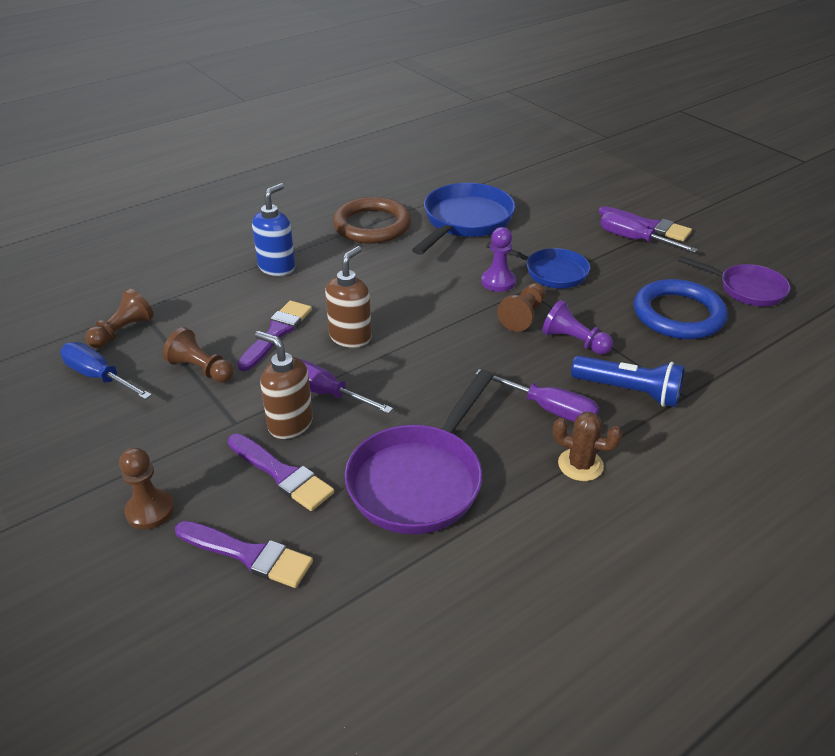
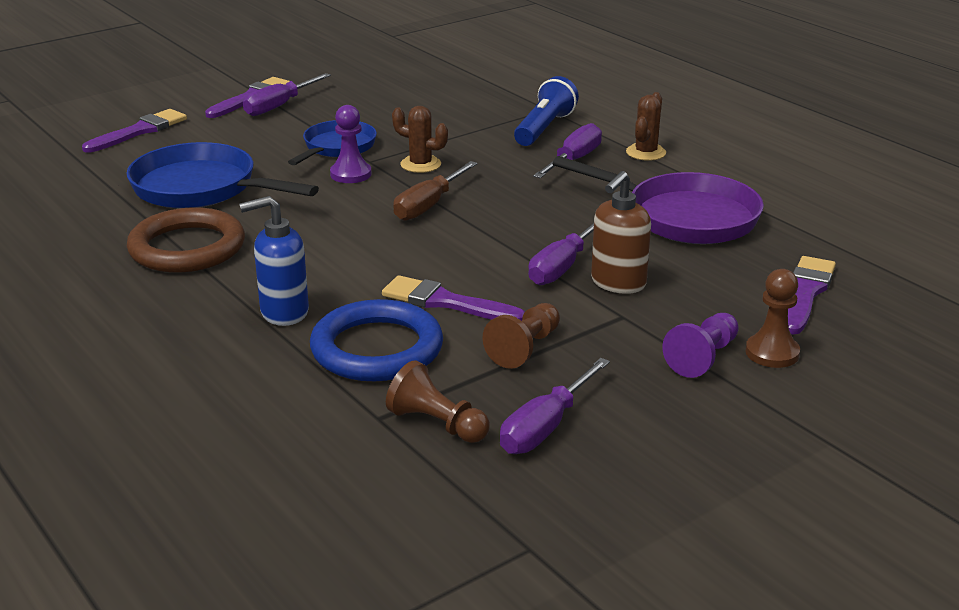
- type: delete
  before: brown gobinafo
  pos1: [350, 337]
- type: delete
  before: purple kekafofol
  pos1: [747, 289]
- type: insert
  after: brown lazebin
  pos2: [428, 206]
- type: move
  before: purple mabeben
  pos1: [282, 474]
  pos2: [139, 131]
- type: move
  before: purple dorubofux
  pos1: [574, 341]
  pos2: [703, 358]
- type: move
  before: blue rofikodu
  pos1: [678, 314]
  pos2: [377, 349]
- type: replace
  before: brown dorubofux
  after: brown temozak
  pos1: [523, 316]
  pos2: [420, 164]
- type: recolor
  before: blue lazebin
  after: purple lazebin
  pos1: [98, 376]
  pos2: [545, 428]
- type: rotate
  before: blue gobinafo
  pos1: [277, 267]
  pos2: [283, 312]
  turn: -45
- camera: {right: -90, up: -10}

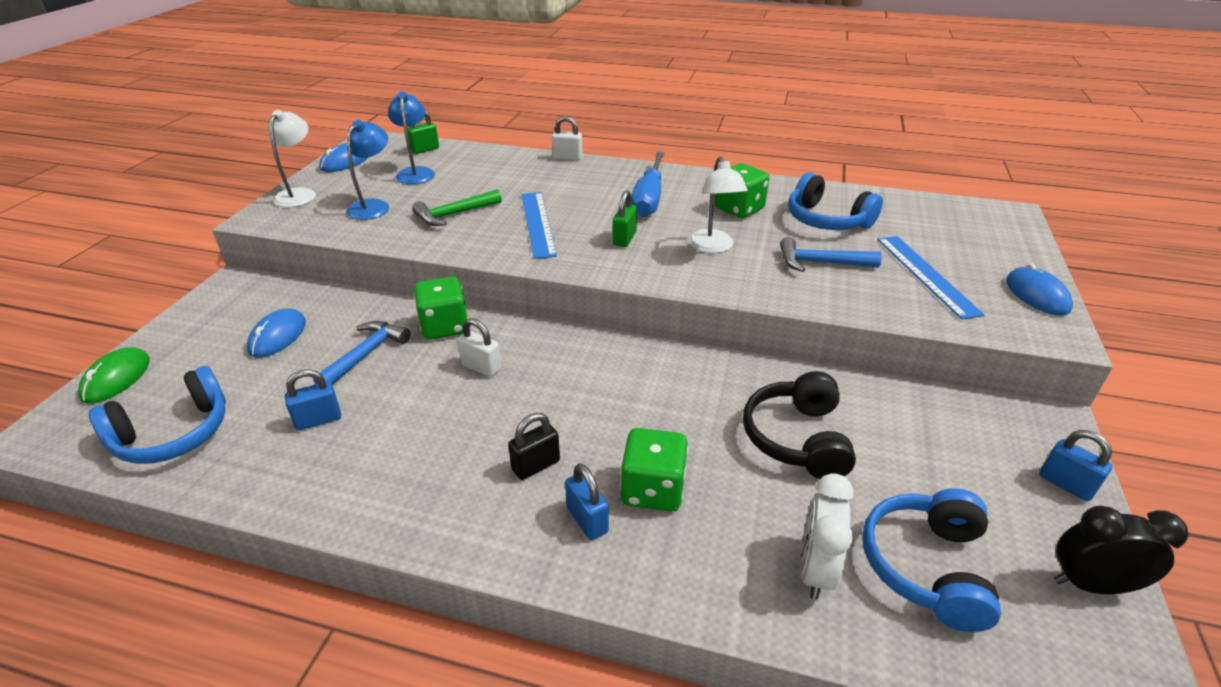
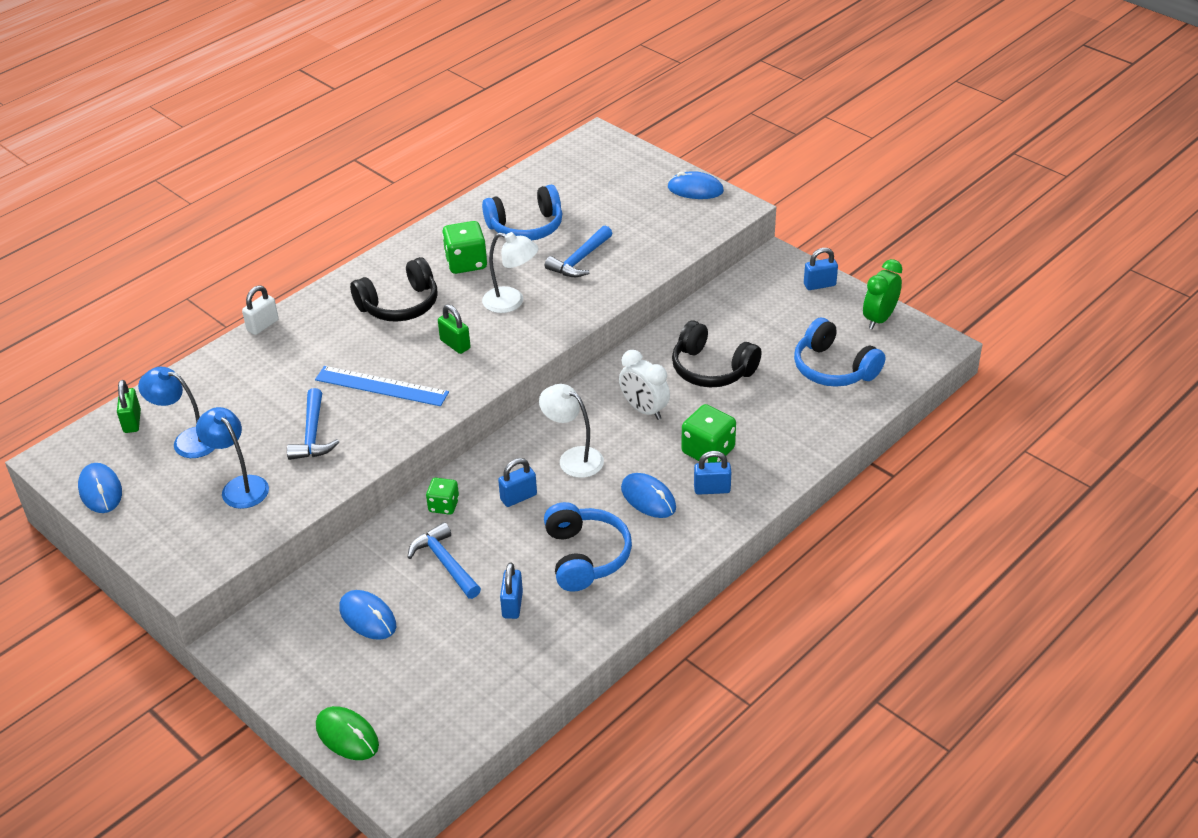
- type: delete
  before: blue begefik
  pos1: [926, 275]
- type: move
  before: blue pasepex
  pos1: [174, 434]
  pos2: [585, 556]
- type: move
  before: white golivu
  pos1: [299, 194]
  pos2: [573, 458]
- type: move
  before: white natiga
  pos1: [815, 570]
  pos2: [644, 410]
- type: replace
  before: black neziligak
  after: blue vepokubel
  pos1: [536, 465]
  pos2: [648, 498]
- type: replace
  before: blue lazebin
  after: black pasepex
  pos1: [649, 199]
  pos2: [400, 305]
- type: recolor
  before: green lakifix
  after: blue lakifix
  pos1: [454, 214]
  pos2: [312, 434]
- type: recolor
  before: white neziligak
  after: blue neziligak
  pos1: [481, 367]
  pos2: [518, 497]
- type: recolor
  before: black natiga
  after: green natiga
  pos1: [1090, 584]
  pos2: [879, 319]
- type: resize
  before: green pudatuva
  pos1: [444, 326]
  pos2: [444, 505]
  scale: 0.62
- camera: {right: -60, up: 5}

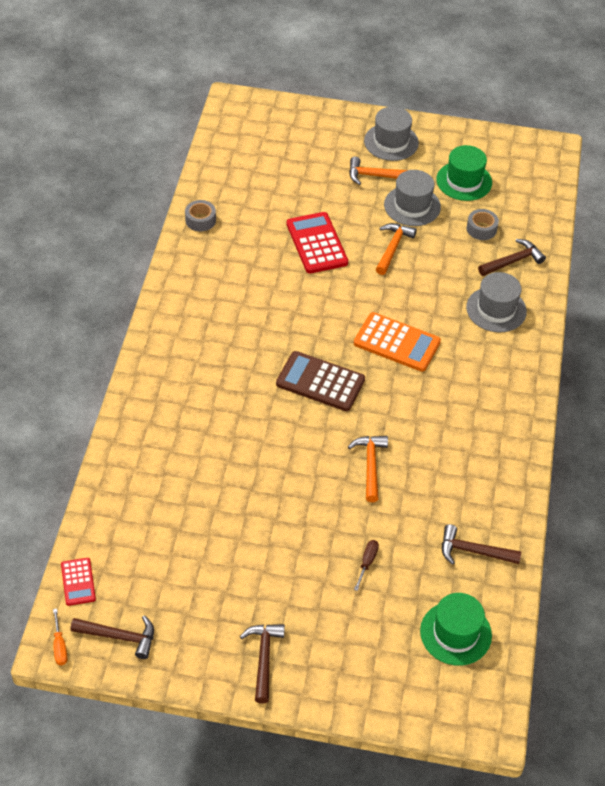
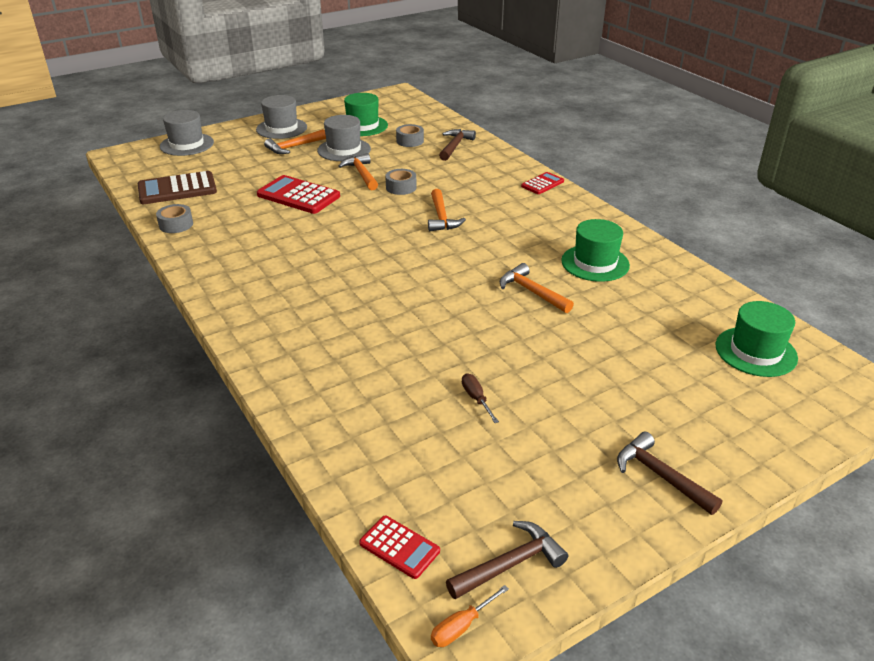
- type: delete
  before: brown lakifix
  pos1: [473, 551]
- type: insert
  after: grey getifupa
  pos2: [401, 187]
- type: insert
  after: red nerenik
  pos2: [542, 184]
- type: insert
  after: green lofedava
  pos2: [595, 263]
- type: move
  before: brown nerenik
  pos1: [320, 382]
  pos2: [177, 189]
- type: move
  before: brown lazebin
  pos1: [367, 562]
  pos2: [476, 398]
- type: move
  before: grey lofedava
  pos1: [496, 309]
  pos2: [187, 144]
- type: replace
  before: orange nerenik
  after: orange lakifix
  pos1: [397, 343]
  pos2: [441, 217]
- type: rotate
  before: orange lazebin
  pos1: [60, 646]
  pos2: [461, 627]
  turn: 105
- camera: {right: -40, up: -15}

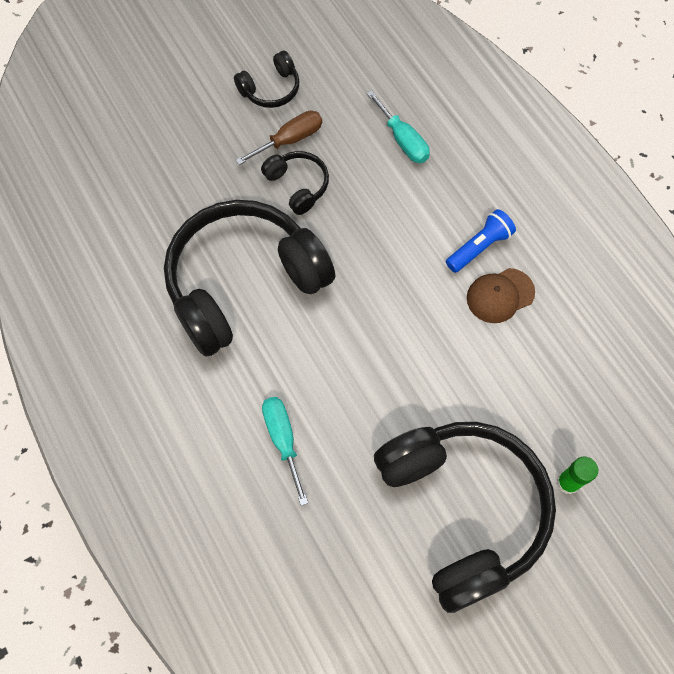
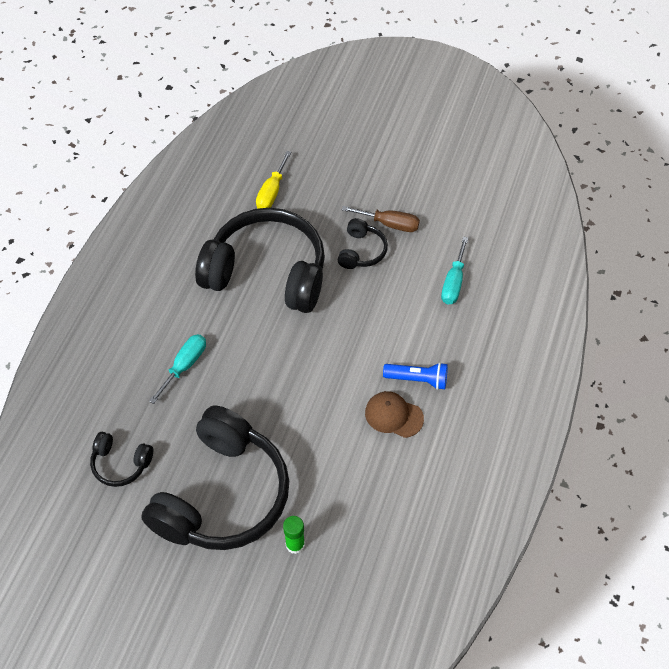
- type: insert
  after: yellow lazebin
  pos2: [272, 192]
- type: move
  before: black pasepex
  pos1: [270, 89]
  pos2: [121, 463]
- camera: {right: 50, up: -10}

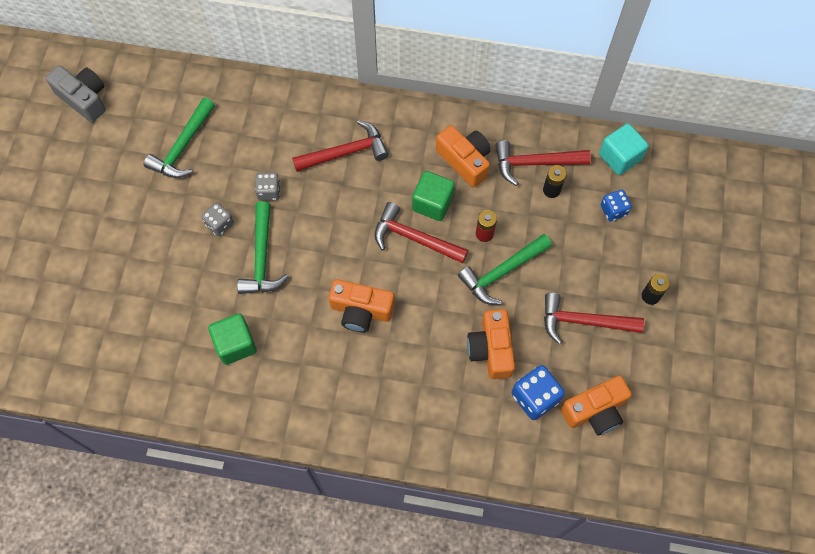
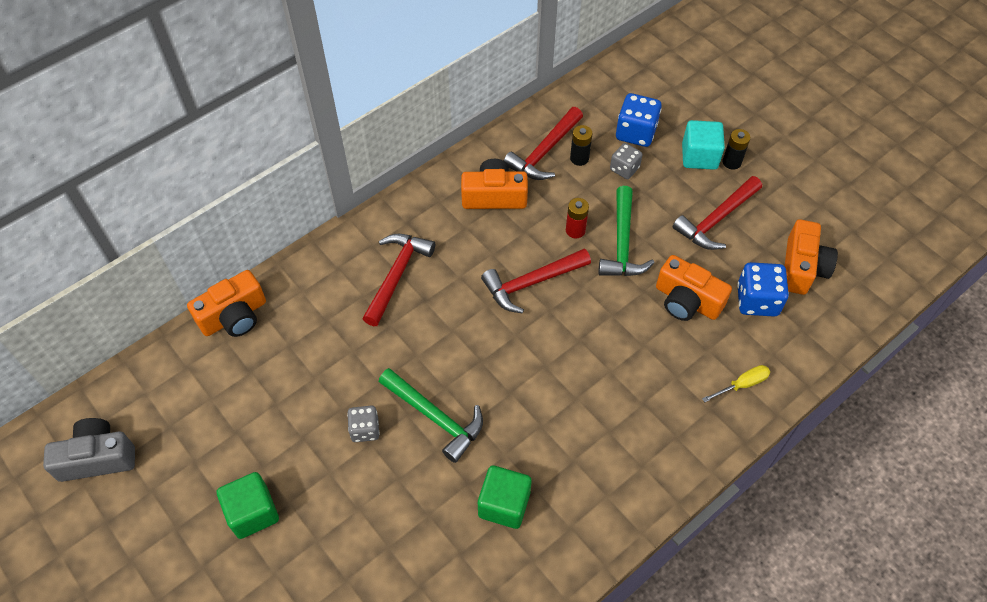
- type: delete
  before: green lakifix
  pos1: [183, 147]
- type: insert
  after: yellow lazebin
  pos2: [742, 384]
- type: move
  before: grey pudatuva
  pos1: [269, 191]
  pos2: [624, 169]
- type: move
  before: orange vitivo
  pos1: [361, 311]
  pos2: [234, 316]
- type: move
  before: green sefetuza
  pos1: [432, 203]
  pos2: [253, 512]
- type: move
  before: turquoise sefetuza
  pos1: [620, 157]
  pos2: [699, 156]
- type: resize
  before: blue pudatuva
  pos1: [613, 210]
  pos2: [635, 133]
  scale: 1.57
- camera: {right: -50, up: -10}

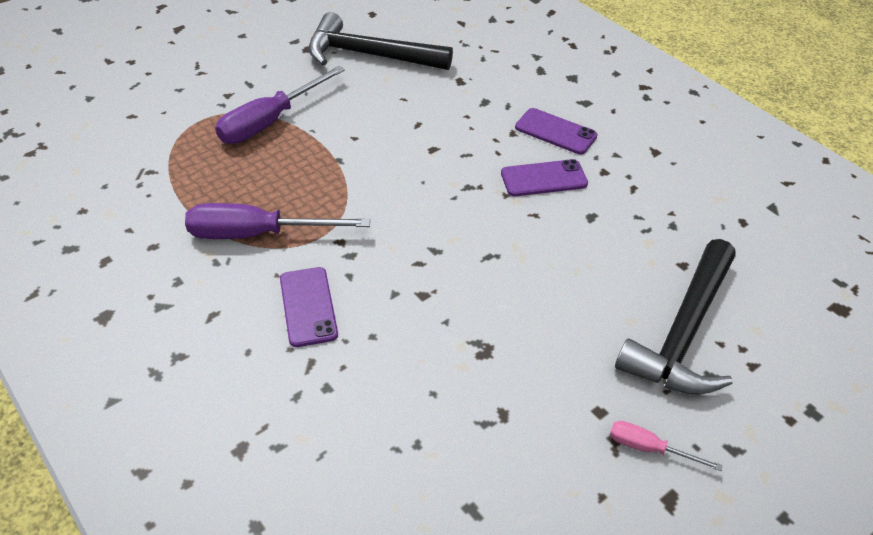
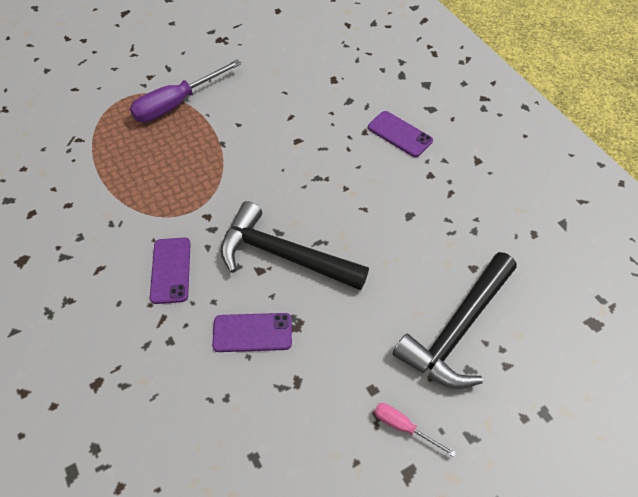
- type: delete
  before: purple lazebin
  pos1: [257, 234]
- type: move
  before: black lakifix
  pos1: [369, 55]
  pos2: [283, 255]
- type: move
  before: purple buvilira
  pos1: [543, 178]
  pos2: [252, 332]
- camera: {right: 10, up: 10}

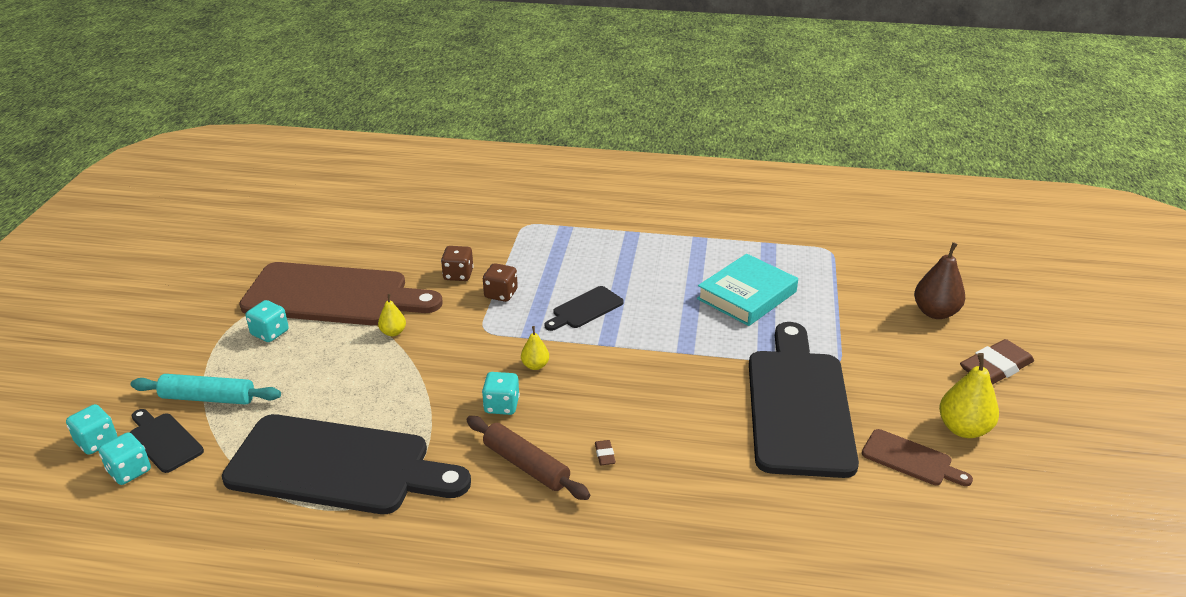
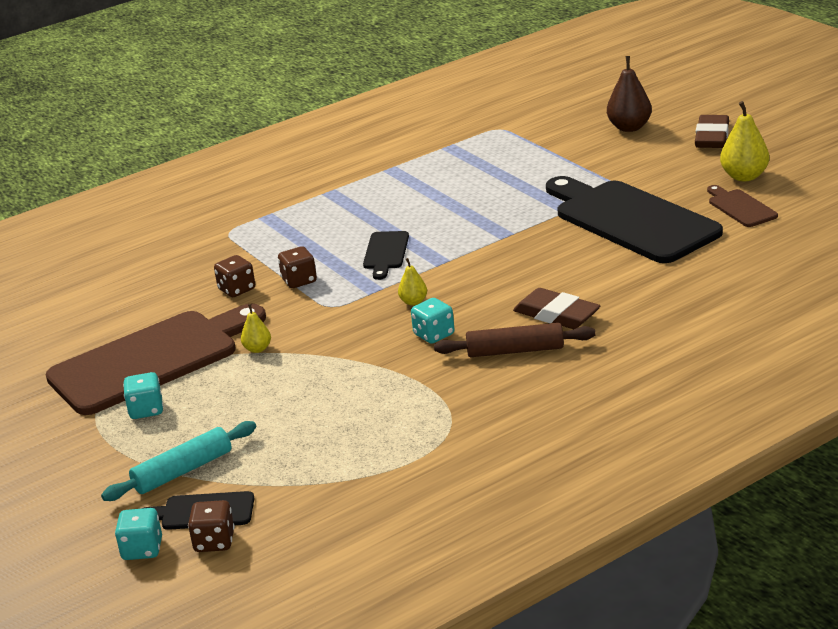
- type: delete
  before: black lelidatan
  pos1: [337, 466]
- type: delete
  before: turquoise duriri
  pos1: [747, 295]
- type: recolor
  before: turquoise pudatuva
  after: brown pudatuva
  pos1: [129, 471]
  pos2: [214, 542]
- type: rotate
  before: brown lelidatan
  pos1: [910, 459]
  pos2: [740, 207]
  turn: -105
- type: resize
  before: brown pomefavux
  pos1: [604, 455]
  pos2: [556, 314]
  scale: 2.39
- camera: {right: -40, up: -5}

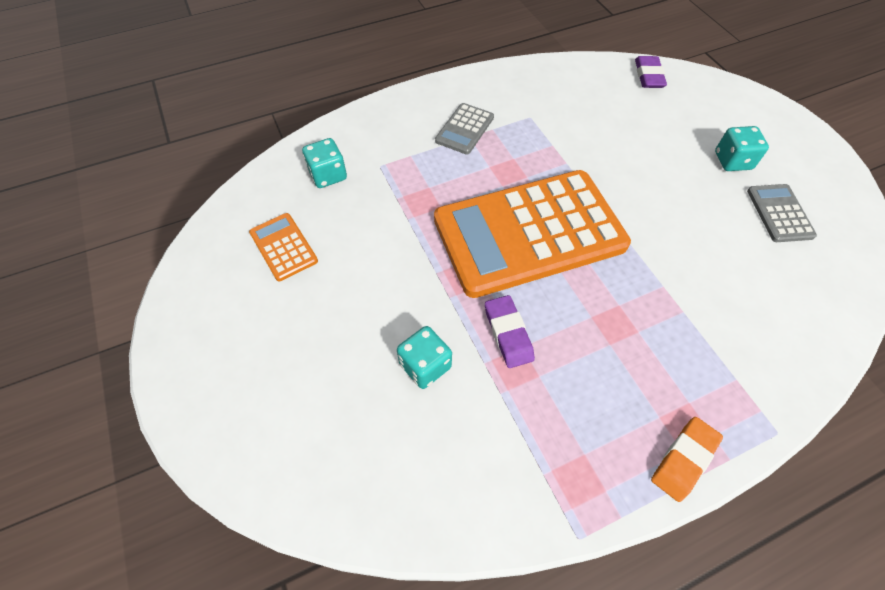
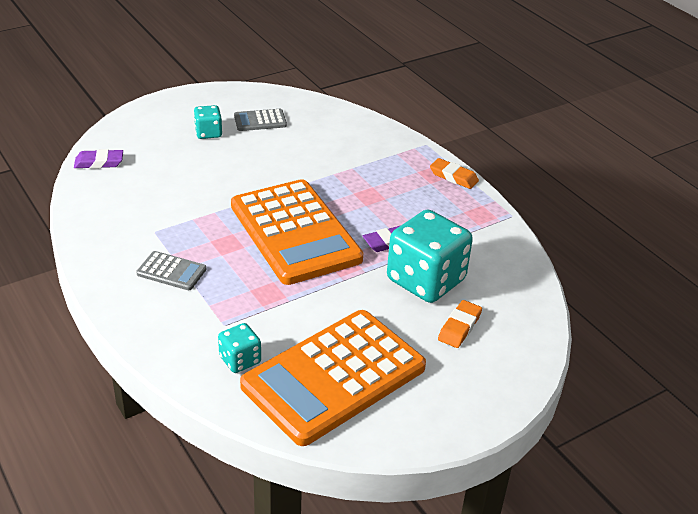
- type: insert
  after: orange pomefavux
  pos2: [459, 327]
- type: resize
  before: orange nerenik
  pos1: [283, 247]
  pos2: [334, 377]
  scale: 2.44
- type: resize
  before: turquoise pudatuva
  pos1: [425, 366]
  pos2: [426, 280]
  scale: 2.06
- camera: {right: -100, up: -20}

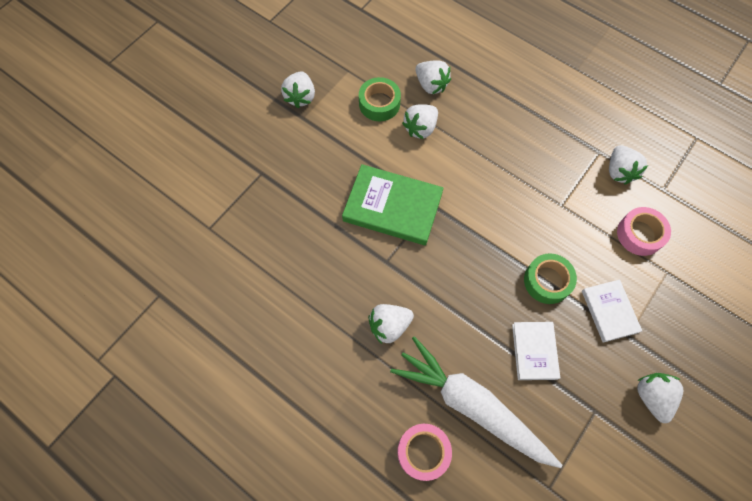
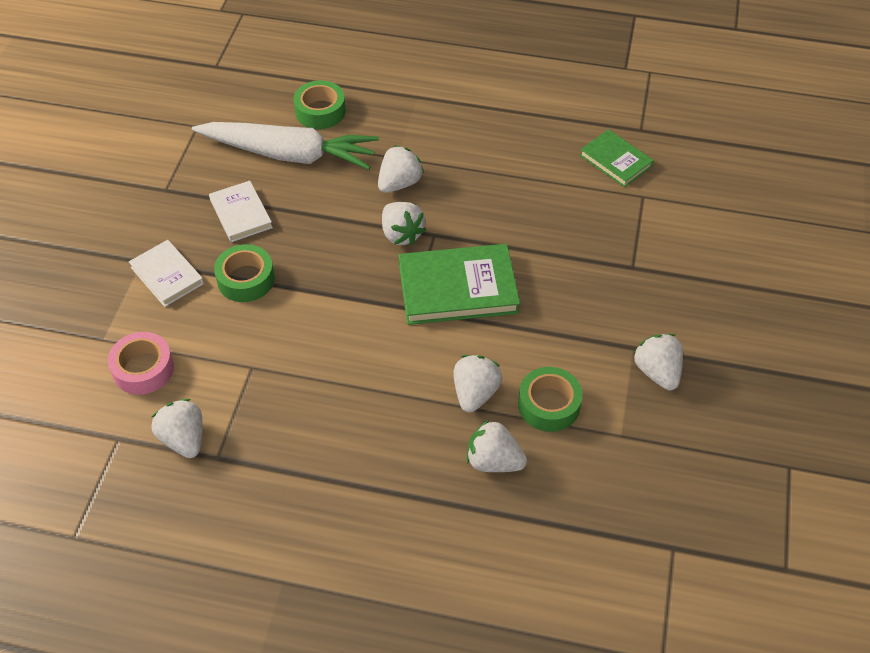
- type: insert
  after: green duriri
  pos2: [615, 161]
- type: move
  before: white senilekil
  pos1: [652, 397]
  pos2: [401, 234]
- type: recolor
  before: pink getifupa
  after: green getifupa
  pos1: [423, 452]
  pos2: [320, 111]
- camera: {right: 155, up: -15}

